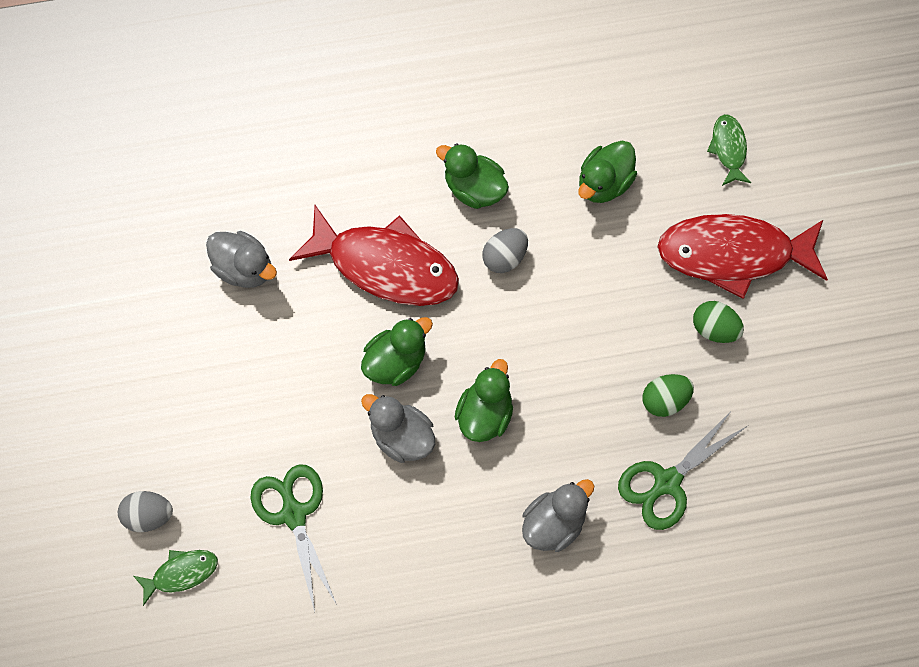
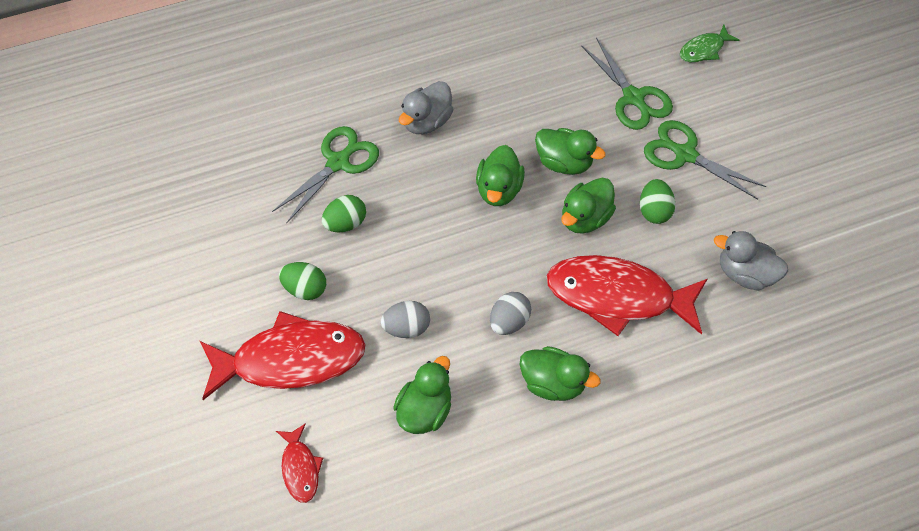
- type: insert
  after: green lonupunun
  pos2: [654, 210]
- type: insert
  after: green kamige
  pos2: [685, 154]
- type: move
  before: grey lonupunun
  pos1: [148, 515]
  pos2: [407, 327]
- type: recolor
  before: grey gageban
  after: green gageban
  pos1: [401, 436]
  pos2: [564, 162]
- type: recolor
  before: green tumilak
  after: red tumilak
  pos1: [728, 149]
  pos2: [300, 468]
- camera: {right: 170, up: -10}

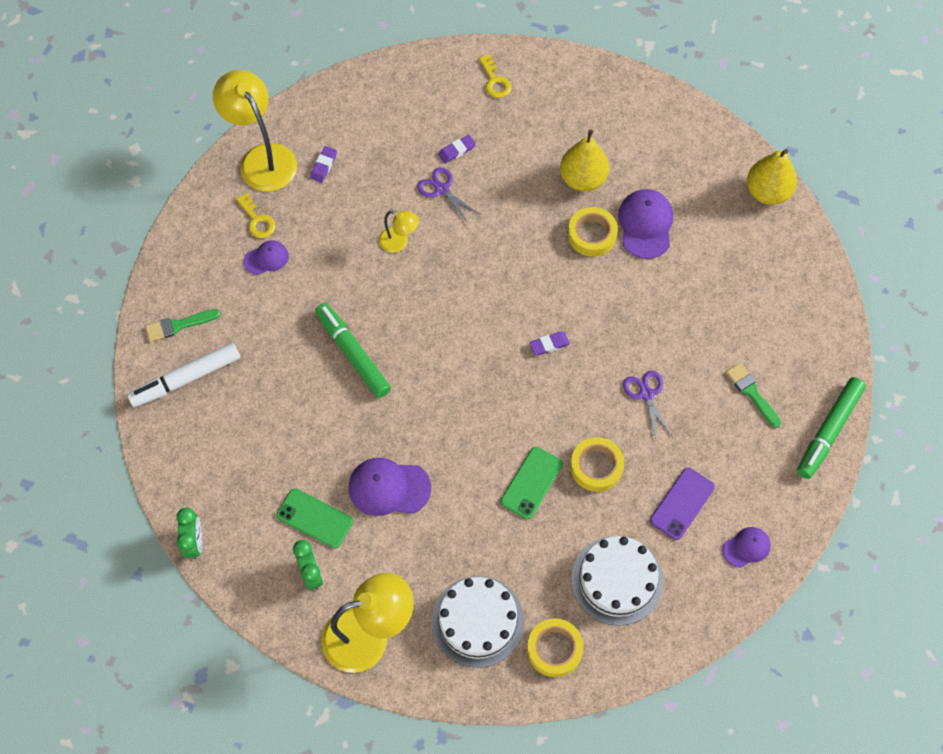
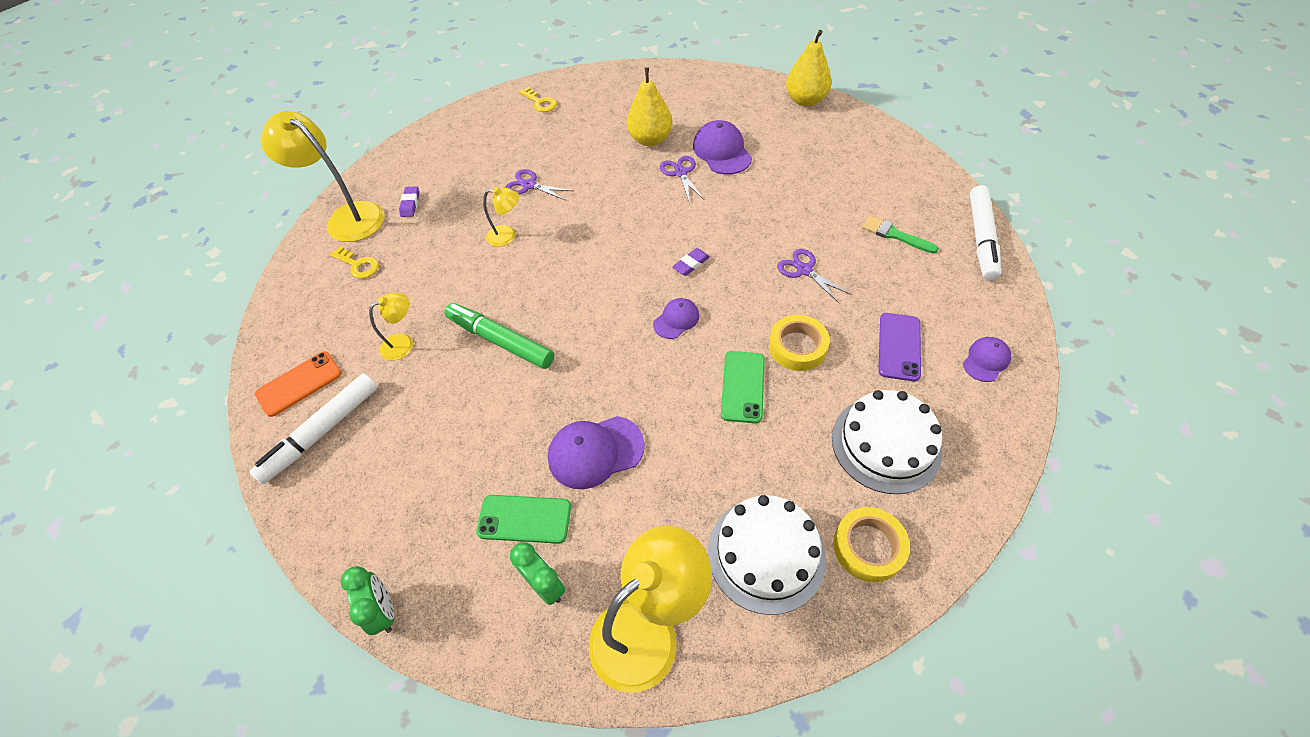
- type: delete
  before: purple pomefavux
  pos1: [457, 150]
- type: insert
  after: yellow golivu
  pos2: [404, 343]
- type: move
  before: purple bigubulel
  pos1: [266, 258]
  pos2: [676, 320]
- type: replace
  before: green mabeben
  after: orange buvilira
  pos1: [178, 325]
  pos2: [299, 384]
- type: replace
  before: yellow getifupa
  after: purple kamige
  pos1: [592, 235]
  pos2: [681, 173]
- type: recolor
  before: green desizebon
  after: white desizebon
  pos1: [829, 431]
  pos2: [981, 238]
- camera: {right: -20, up: -10}

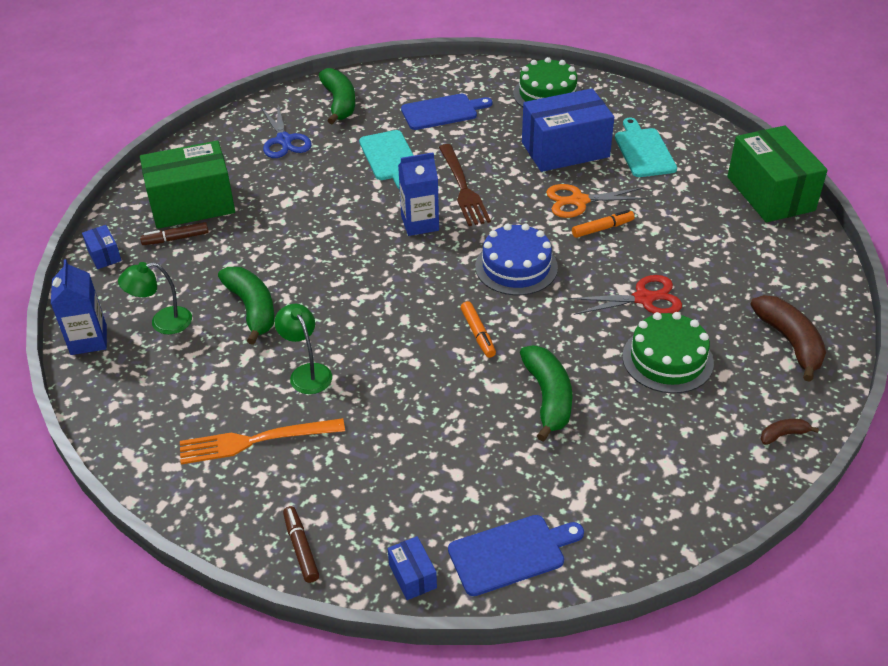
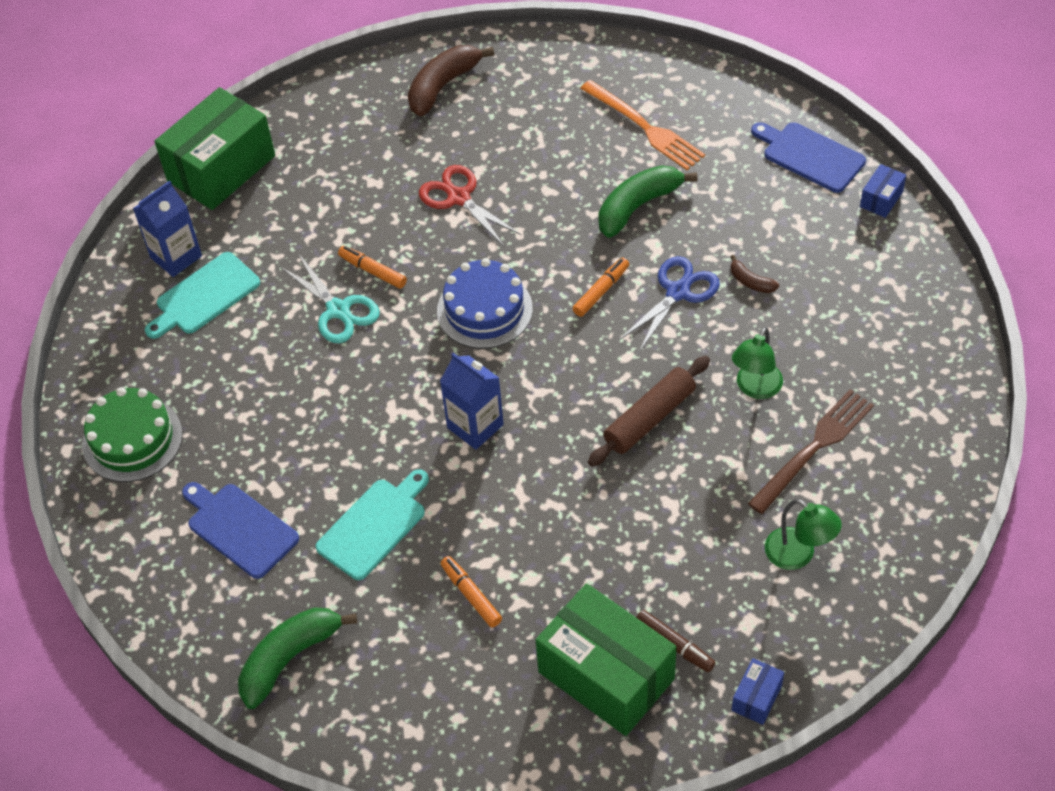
- type: delete
  before: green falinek
  pos1: [252, 309]
- type: delete
  before: brown desizebon
  pos1: [301, 548]
- type: delete
  before: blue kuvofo
  pos1: [565, 149]
- type: delete
  before: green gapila
  pos1: [667, 359]
- type: insert
  after: orange desizebon
  pos2: [471, 595]
- type: insert
  after: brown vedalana
  pos2: [649, 418]
- type: move
  before: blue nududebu
  pos1: [88, 340]
  pos2: [176, 257]
- type: move
  before: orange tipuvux
  pos1: [255, 441]
  pos2: [644, 127]
- type: move
  before: blue kamige
  pos1: [284, 140]
  pos2: [678, 292]
- type: move
  before: brown tipuvux
  pos1: [463, 188]
  pos2: [814, 448]
- type: move
  before: brown falinek
  pos1: [783, 435]
  pos2: [751, 281]
- type: recolor
  before: orange kamige
  after: turquoise kamige
  pos1: [579, 201]
  pos2: [338, 310]
- camera: {right: -120, up: 10}

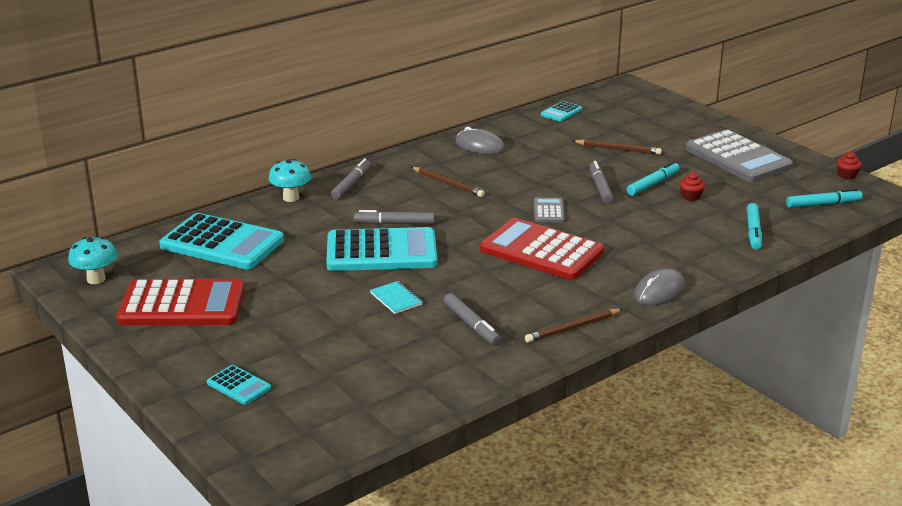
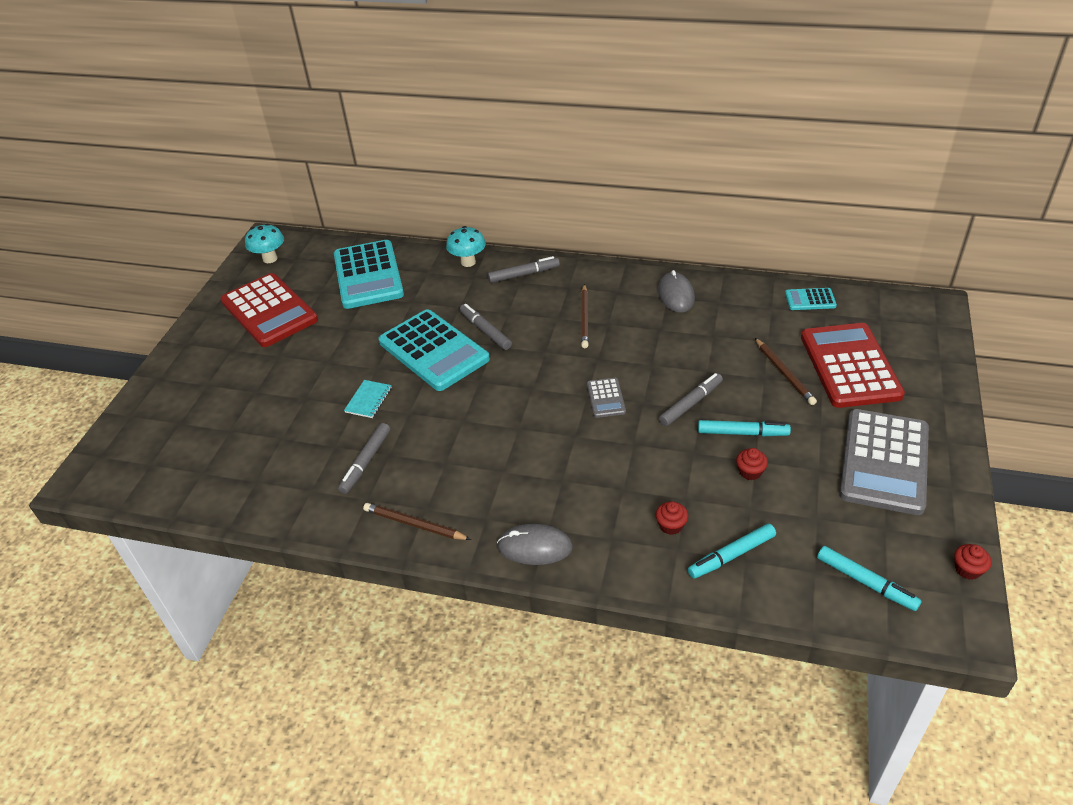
- type: delete
  before: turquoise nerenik
  pos1: [238, 386]
- type: insert
  after: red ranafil
  pos2: [671, 525]
- type: move
  before: red nerenik
  pos1: [541, 251]
  pos2: [850, 366]
- type: rotate
  before: grey nerenik
  pos1: [548, 211]
  pos2: [606, 398]
  turn: 120
- camera: {right: 55, up: 15}

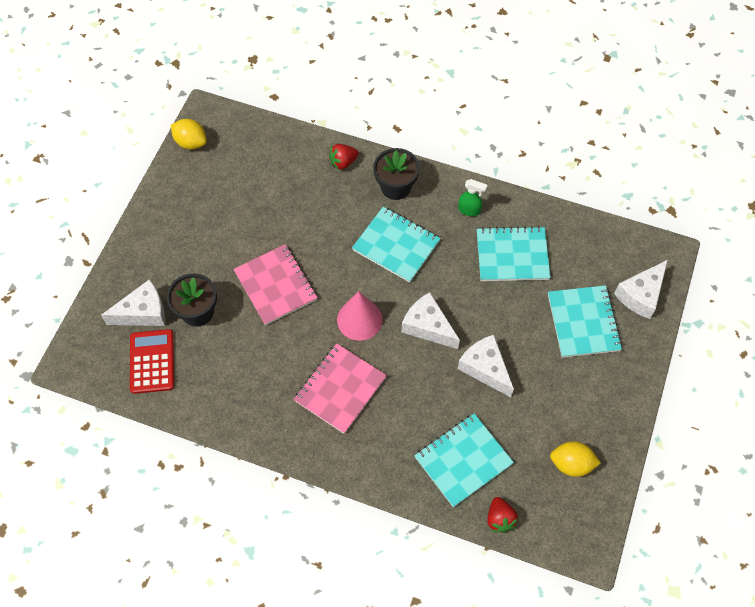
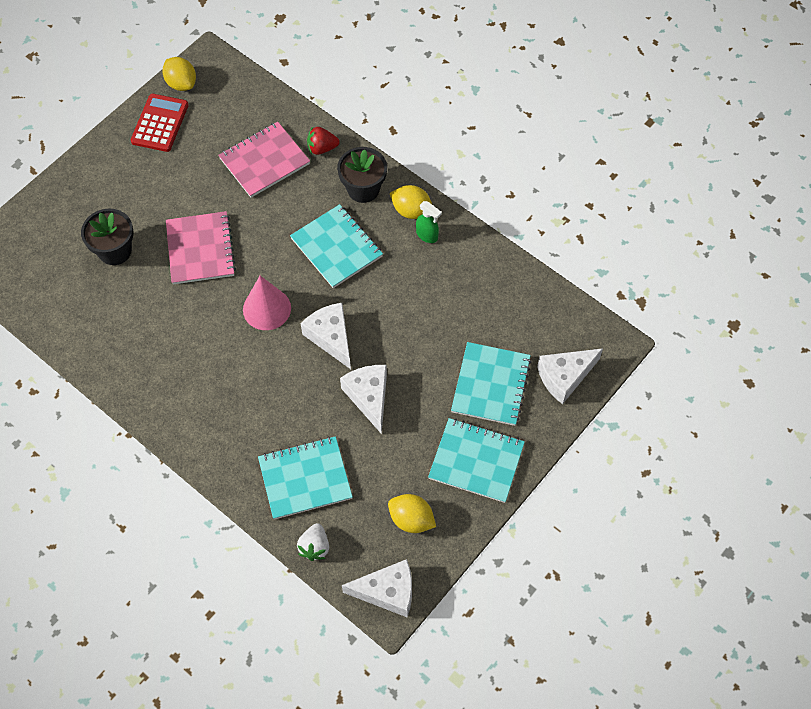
- type: insert
  after: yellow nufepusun
  pos2: [411, 211]
- type: move
  before: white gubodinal
  pos1: [143, 312]
  pos2: [387, 592]
- type: move
  before: red nerenik
  pos1: [152, 361]
  pos2: [160, 123]
- type: move
  before: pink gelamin
  pos1: [340, 389]
  pos2: [264, 161]
- type: move
  before: turquoise gelamin
  pos1: [512, 255]
  pos2: [476, 461]
- type: recolor
  before: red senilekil
  after: white senilekil
  pos1: [500, 519]
  pos2: [314, 547]
- camera: {right: 20, up: 0}

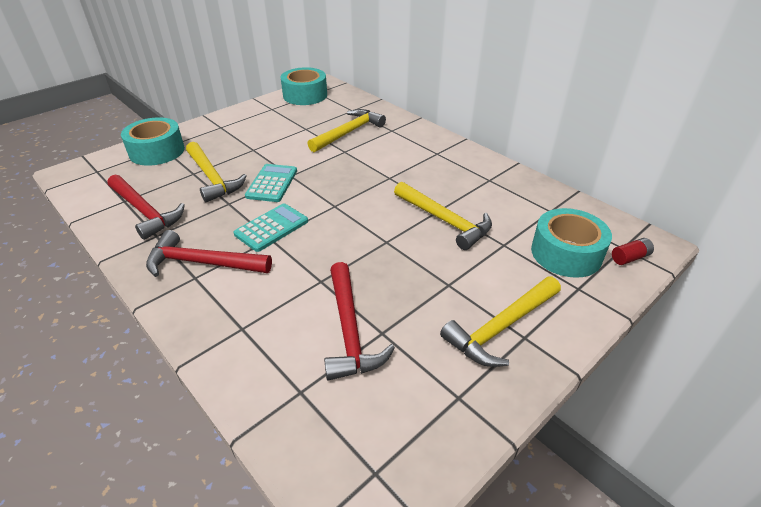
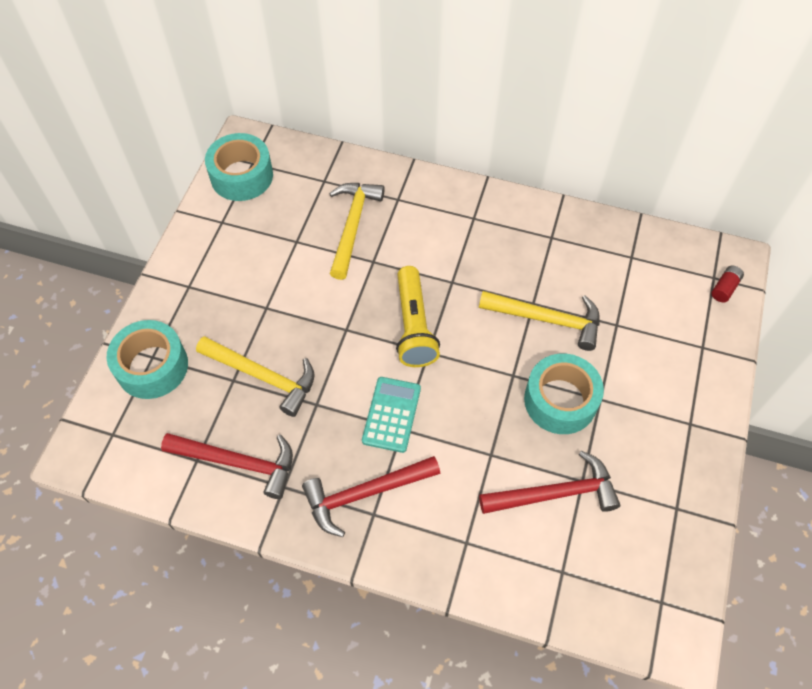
- type: delete
  before: turquoise nerenik
  pos1: [272, 183]
- type: delete
  before: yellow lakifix
  pos1: [500, 327]
- type: insert
  after: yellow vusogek
  pos2: [414, 326]
- type: move
  before: turquoise getifupa
  pos1: [566, 253]
  pos2: [560, 400]
- type: rotate
  before: red lakifix
  pos1: [349, 330]
  pos2: [555, 493]
  turn: -60
- camera: {right: -30, up: 20}

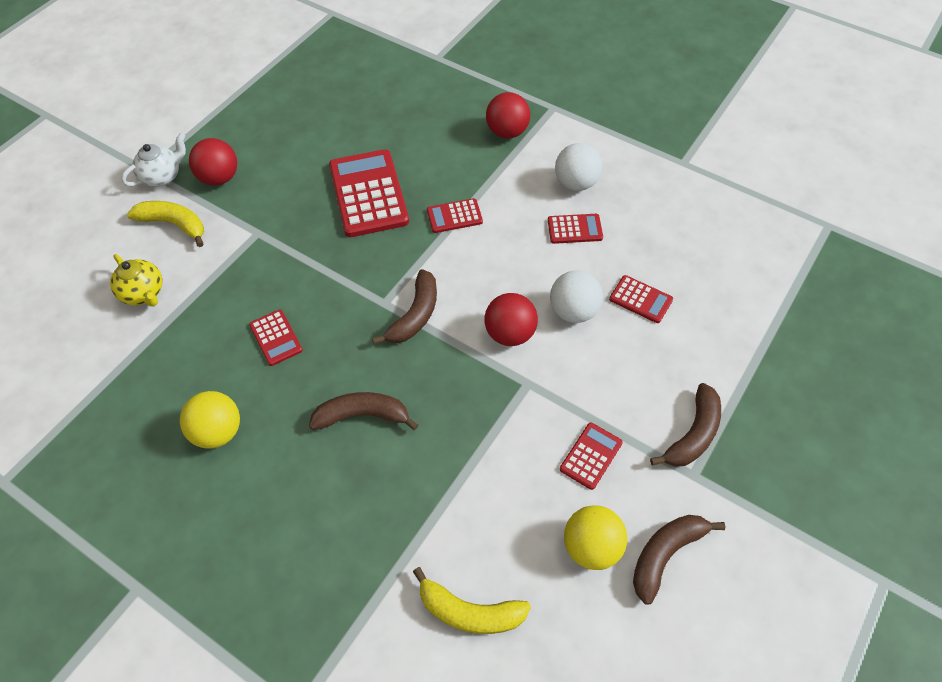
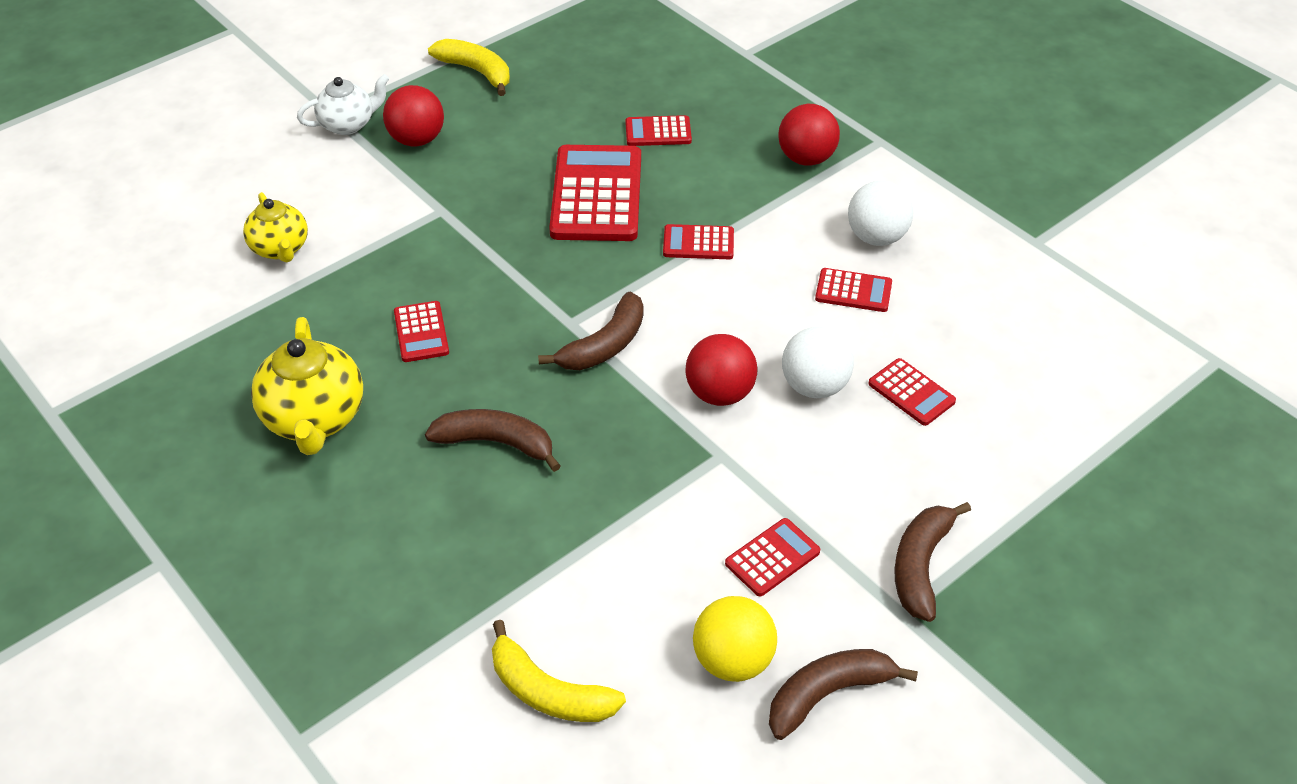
- type: insert
  after: red nerenik
  pos2: [658, 132]
- type: move
  before: yellow falinek
  pos1: [174, 224]
  pos2: [476, 72]
- type: replace
  before: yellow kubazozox
  after: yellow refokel
  pos1: [218, 432]
  pos2: [314, 419]
- type: rotate
  before: brown falinek
  pos1: [693, 434]
  pos2: [921, 566]
  turn: 150
- camera: {right: 15, up: -10}

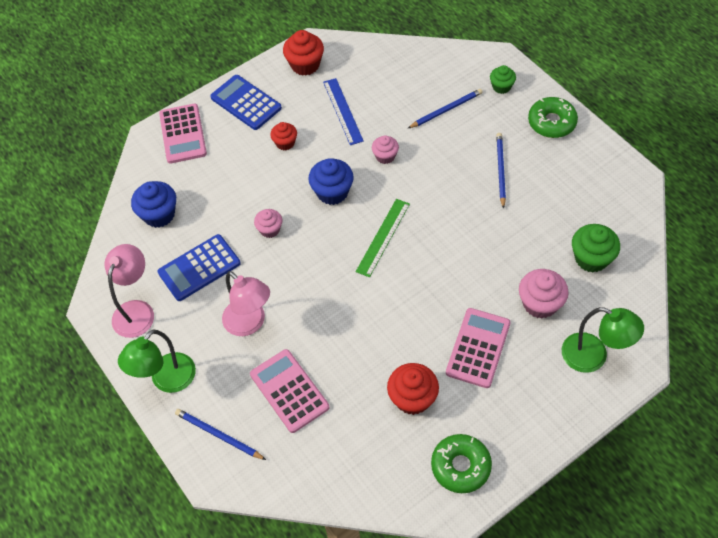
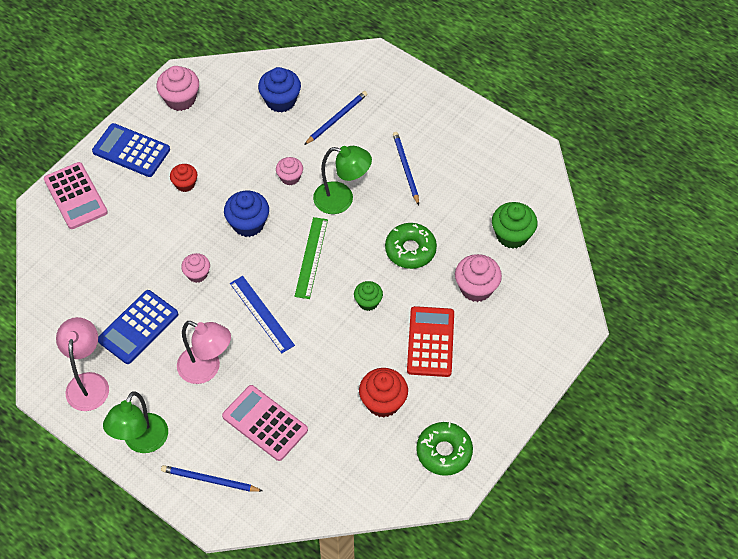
- type: move
  before: blue ranafil
  pos1: [159, 214]
  pos2: [280, 101]
- type: move
  before: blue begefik
  pos1: [343, 111]
  pos2: [262, 314]
- type: move
  before: green ranafil
  pos1: [501, 87]
  pos2: [368, 302]
- type: move
  before: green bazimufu
  pos1: [551, 122]
  pos2: [410, 250]
- type: move
  before: green golivu
  pos1: [593, 357]
  pos2: [342, 199]
- type: recolor
  before: red ranafil
  after: pink ranafil
  pos1: [305, 65]
  pos2: [180, 99]
- type: recolor
  before: pink nerenik
  after: red nerenik
  pos1: [478, 348]
  pos2: [430, 342]
- camera: {right: -20, up: 0}

